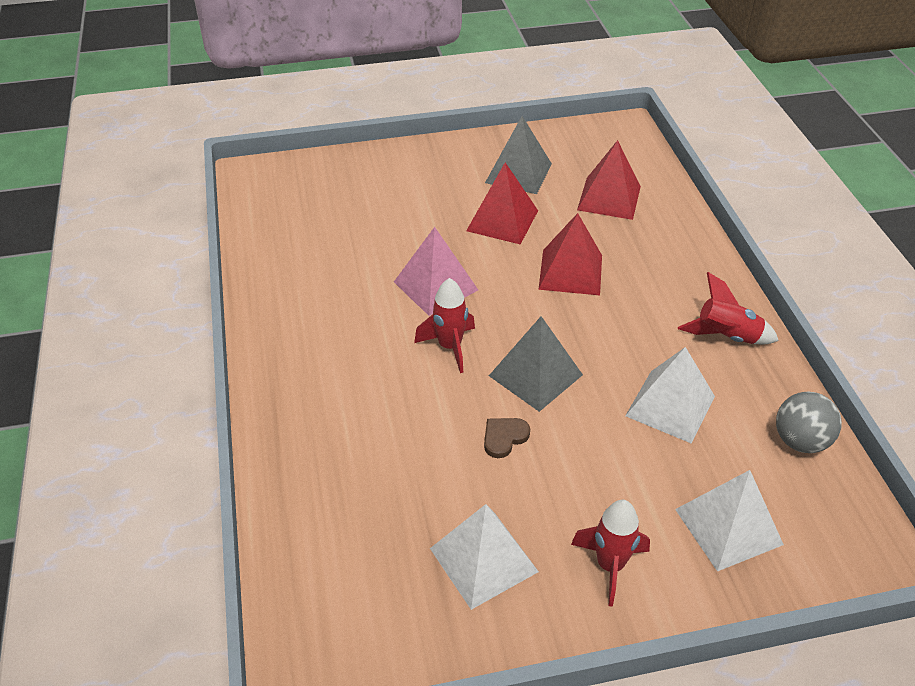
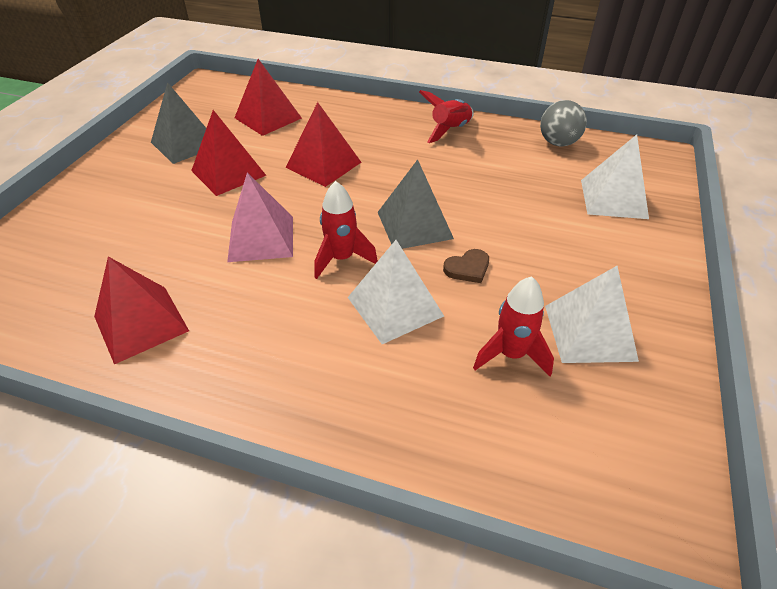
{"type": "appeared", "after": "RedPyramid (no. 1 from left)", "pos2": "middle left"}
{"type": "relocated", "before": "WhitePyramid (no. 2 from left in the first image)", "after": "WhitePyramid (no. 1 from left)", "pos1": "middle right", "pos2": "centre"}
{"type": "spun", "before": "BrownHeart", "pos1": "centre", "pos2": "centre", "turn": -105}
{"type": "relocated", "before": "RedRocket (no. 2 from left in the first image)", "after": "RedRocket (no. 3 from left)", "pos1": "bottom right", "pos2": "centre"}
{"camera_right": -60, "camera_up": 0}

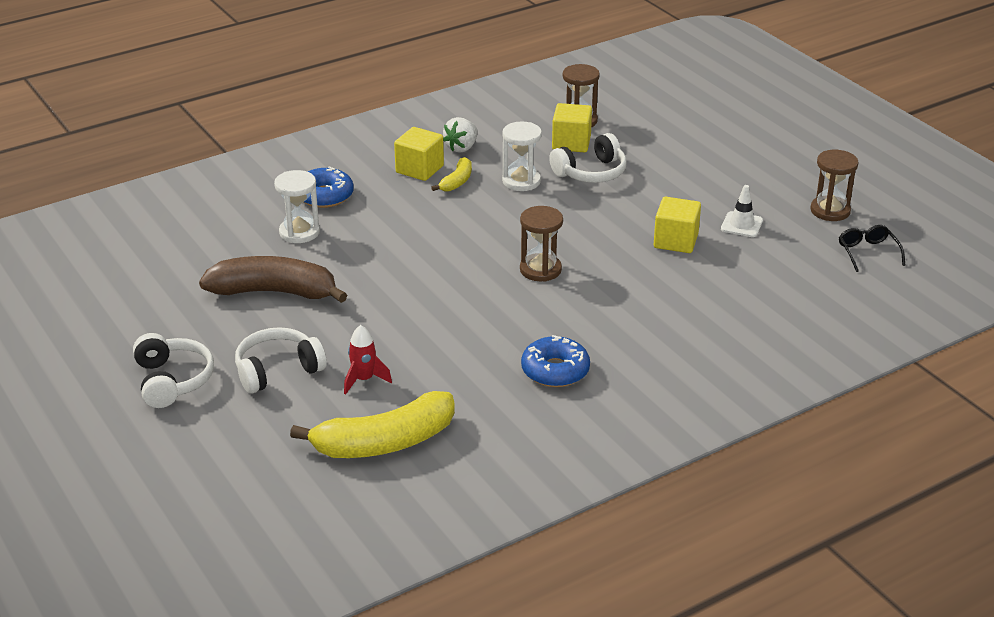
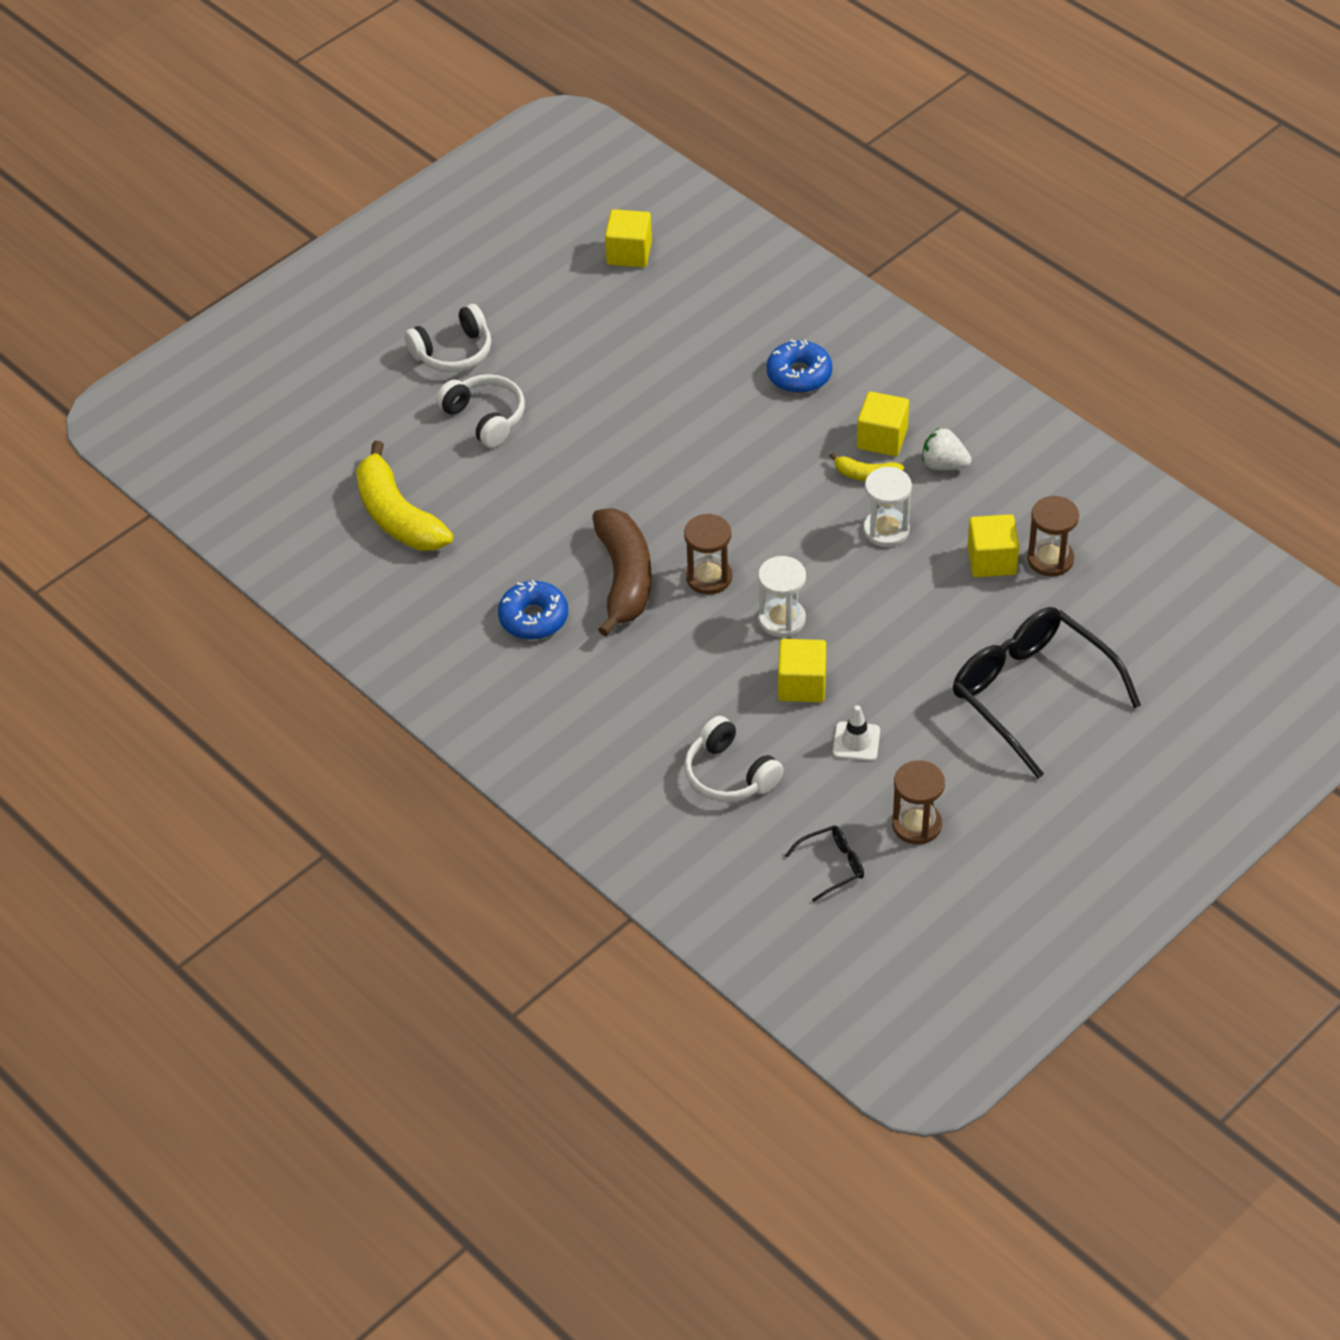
{"type": "relocated", "before": "BrownBanana", "pos1": "middle left", "pos2": "centre"}
{"type": "appeared", "after": "YellowCube (no. 1 from left)", "pos2": "top centre"}
{"type": "relocated", "before": "WhiteHeadphones (no. 3 from left)", "pos1": "top centre", "pos2": "centre"}
{"type": "relocated", "before": "WhiteHourglass (no. 1 from left)", "pos1": "middle left", "pos2": "centre"}
{"type": "appeared", "after": "BlackGlasses (no. 2 from left)", "pos2": "middle right"}
{"type": "missing", "before": "RedRocket", "pos1": "centre"}
{"camera_right": 80, "camera_up": 15}

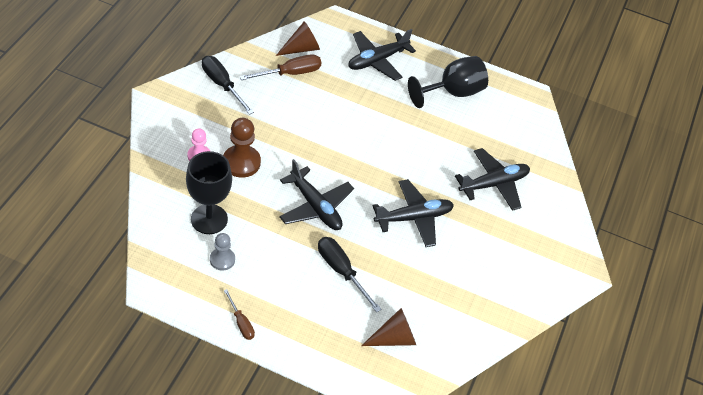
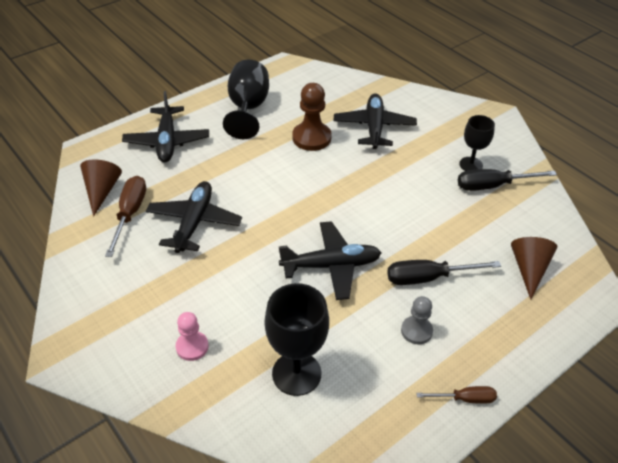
{"type": "relocated", "before": "BlackPlane (no. 3 from left in the first image)", "after": "BlackPlane (no. 2 from left)", "pos1": "centre", "pos2": "middle left"}
{"type": "relocated", "before": "BrownPawn", "pos1": "centre", "pos2": "top centre"}
{"type": "relocated", "before": "GreyPawn", "pos1": "middle left", "pos2": "bottom right"}
{"type": "relocated", "before": "BlackScrewdriver (no. 1 from left in the first image)", "after": "BlackScrewdriver (no. 2 from left)", "pos1": "top left", "pos2": "middle right"}
{"type": "appeared", "after": "BlackGoblet (no. 3 from left)", "pos2": "top right"}
{"camera_right": -55, "camera_up": -5}

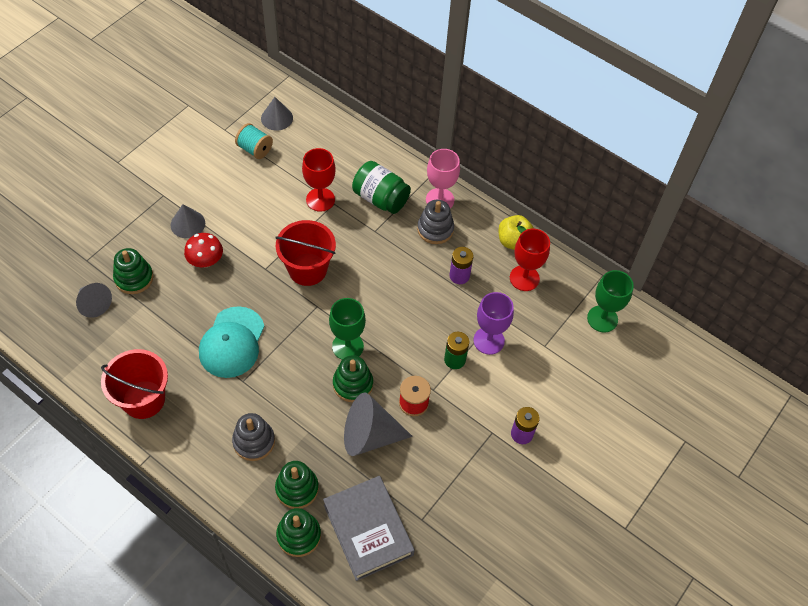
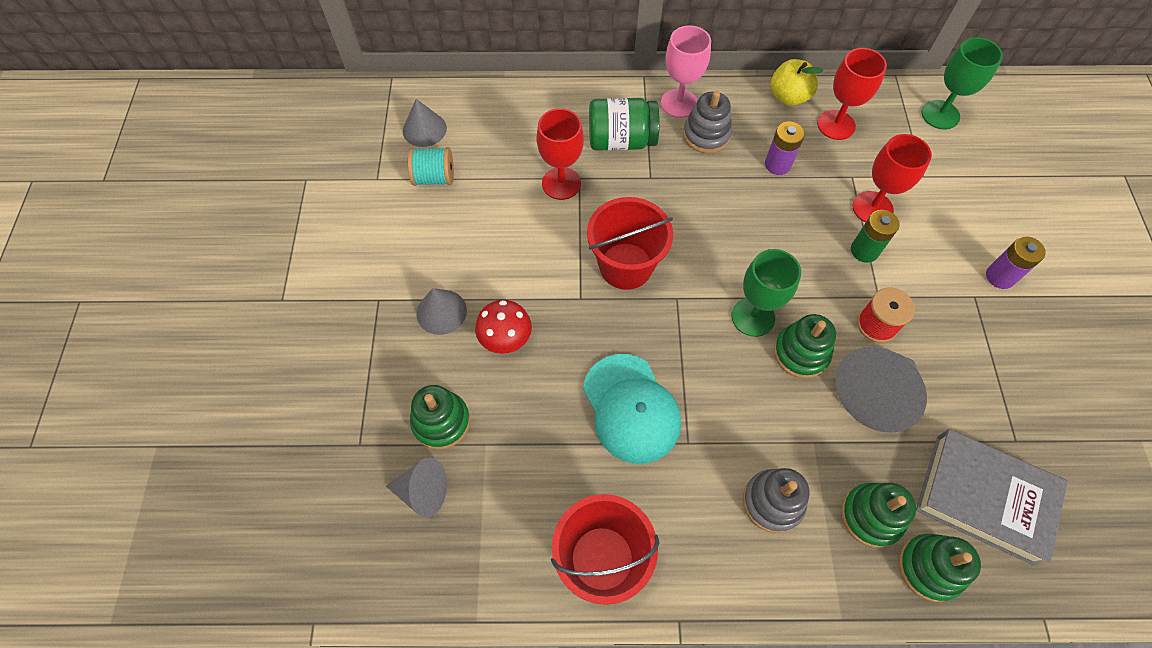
{"type": "colour", "before": "PurpleGoblet", "after": "RedGoblet (no. 3 from left)", "pos1": "centre", "pos2": "top right"}
{"camera_right": -35, "camera_up": 5}

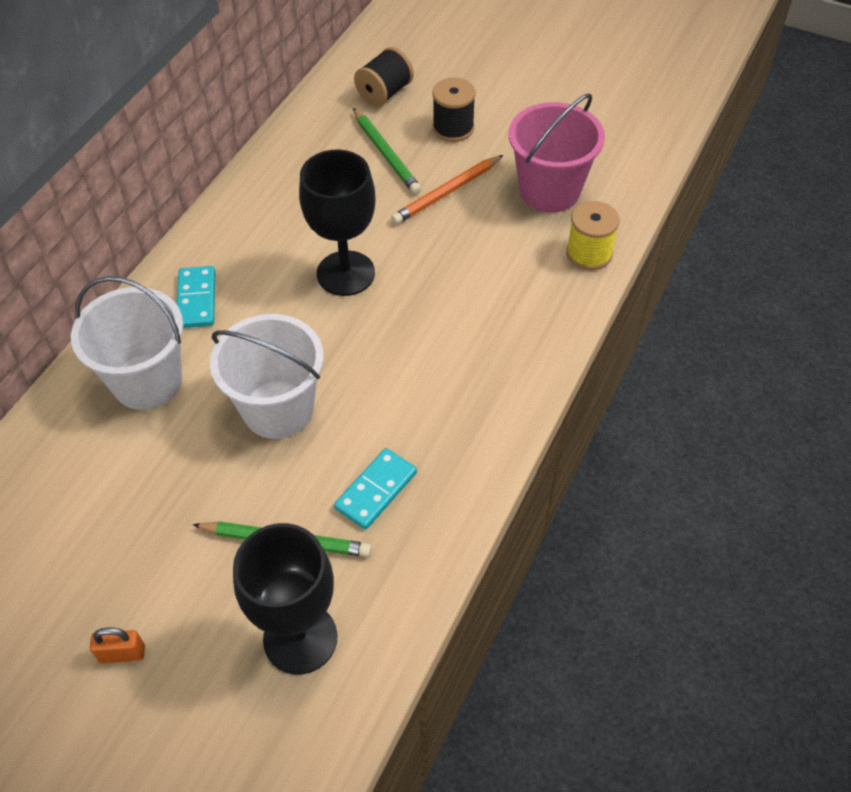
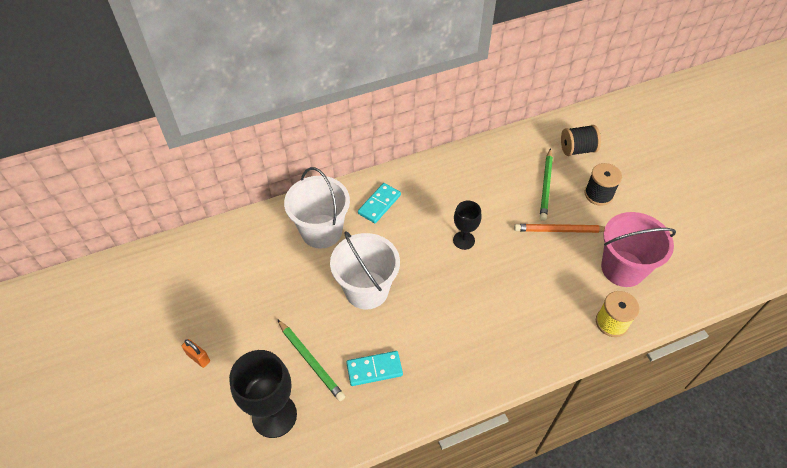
{"type": "size", "before": "BlackGoblet (no. 2 from left)", "pos1": "top centre", "pos2": "centre", "scale": 0.58}
{"camera_right": 40, "camera_up": 0}

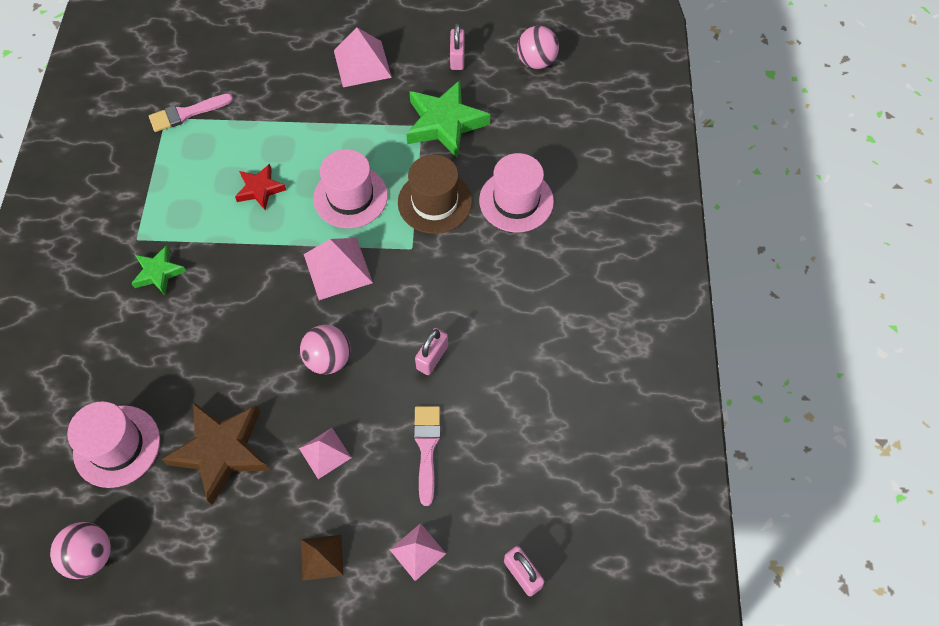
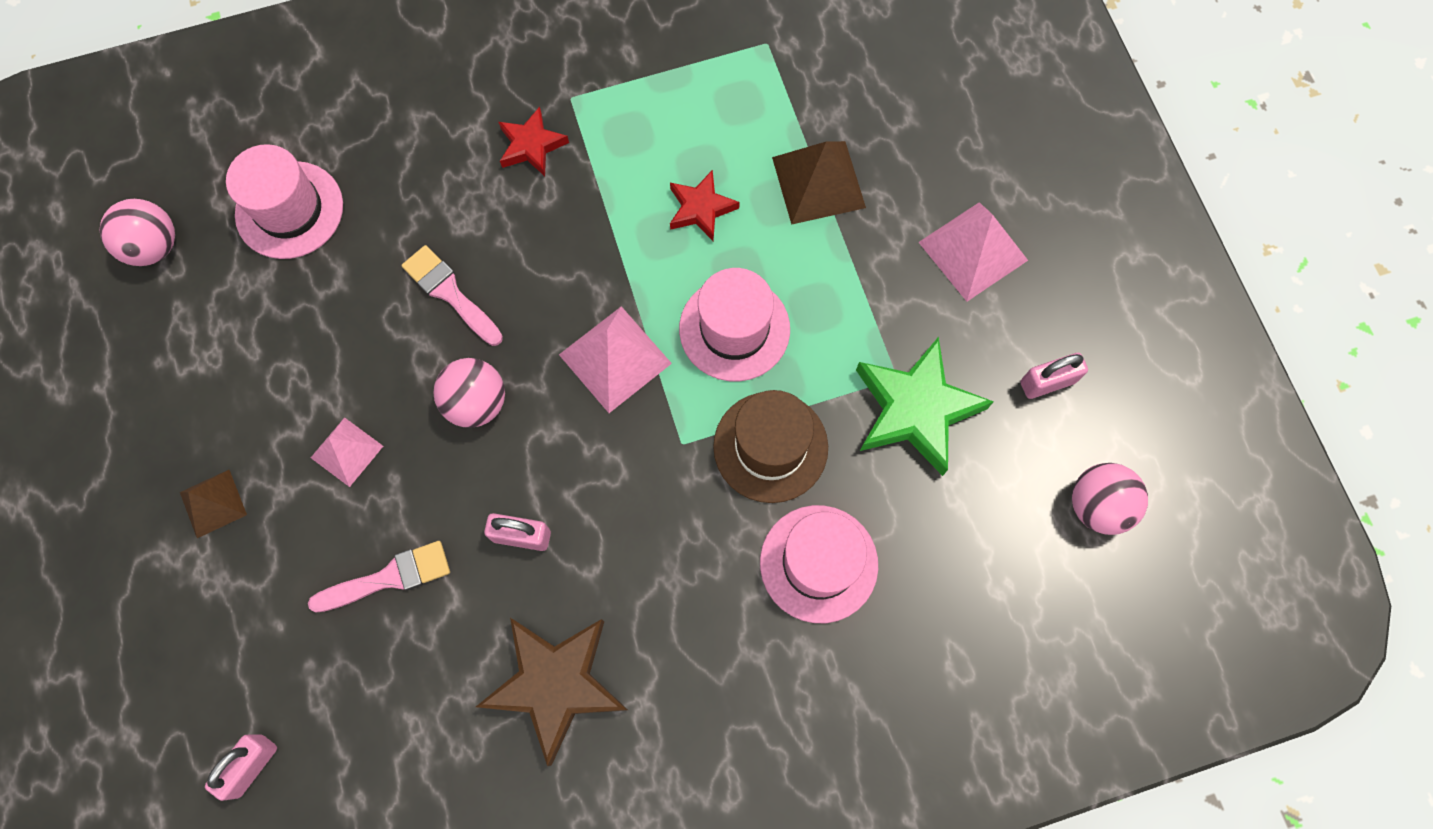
{"type": "relocated", "before": "PinkBrush (no. 1 from left in the first image)", "after": "PinkBrush (no. 2 from left)", "pos1": "top left", "pos2": "middle left"}
{"type": "relocated", "before": "BrownStar", "pos1": "bottom left", "pos2": "bottom centre"}
{"type": "colour", "before": "GreenStar (no. 1 from left)", "after": "RedStar (no. 1 from left)", "pos1": "middle left", "pos2": "top centre"}
{"type": "appeared", "after": "BrownPyramid (no. 2 from left)", "pos2": "top centre"}
{"type": "missing", "before": "PinkPyramid (no. 4 from left)", "pos1": "bottom centre"}
{"camera_right": 70, "camera_up": 10}

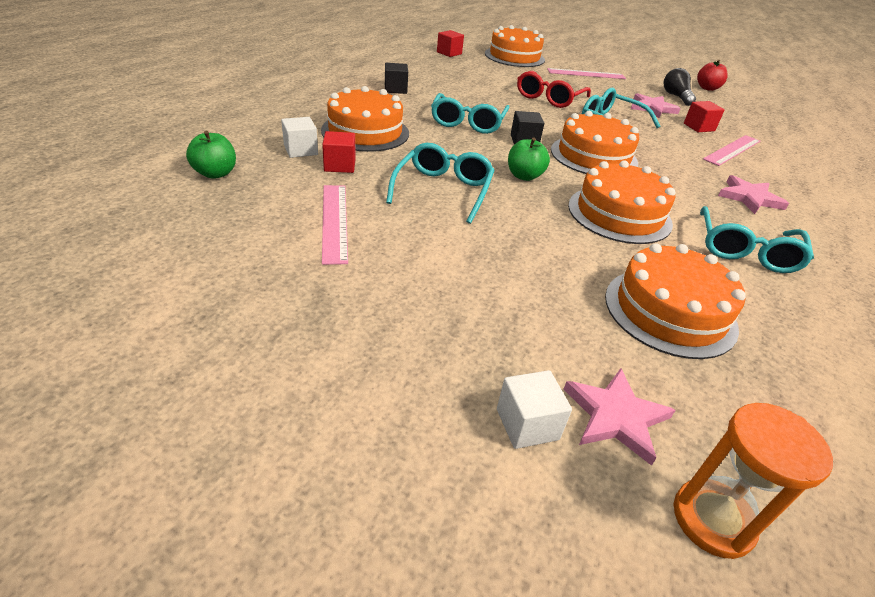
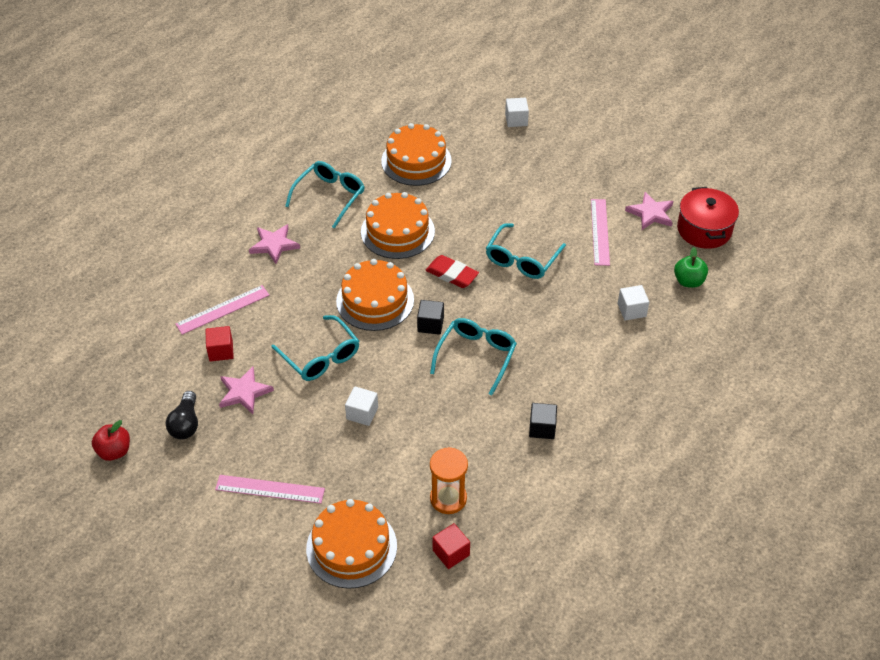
{"type": "exchanged", "before": "RedGlasses", "after": "WhiteCube (no. 1 from left)", "pos1": "top centre", "pos2": "centre"}
{"type": "exchanged", "before": "GreenApple (no. 2 from left)", "after": "RedEraser", "pos1": "top centre", "pos2": "centre"}
{"type": "relocated", "before": "OrangeHourglass", "pos1": "bottom right", "pos2": "bottom centre"}
{"type": "relocated", "before": "PinkStar (no. 1 from left in the first image)", "after": "PinkStar (no. 3 from left)", "pos1": "bottom right", "pos2": "top right"}
{"type": "appeared", "after": "RedPot", "pos2": "top right"}
{"type": "missing", "before": "OrangeCake (no. 1 from left)", "pos1": "top centre"}
{"type": "missing", "before": "RedCube (no. 1 from left)", "pos1": "top centre"}
{"camera_right": -165, "camera_up": 10}

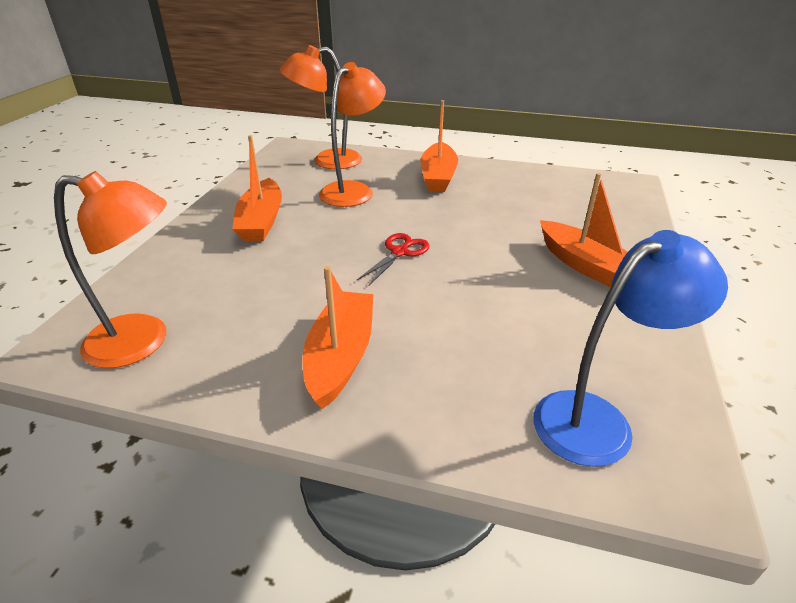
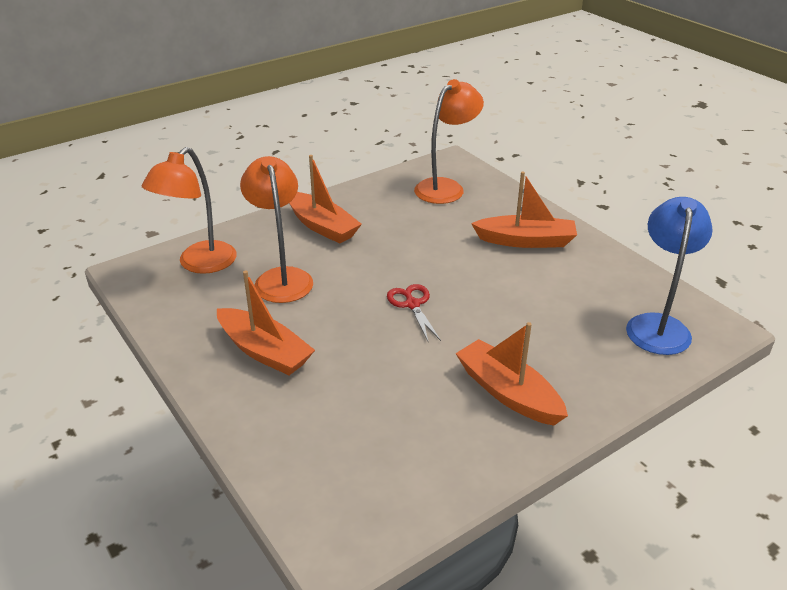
{"type": "relocated", "before": "OrangeLamp (no. 1 from left in the first image)", "after": "OrangeLamp (no. 3 from left)", "pos1": "middle left", "pos2": "top centre"}
{"camera_right": -50, "camera_up": 0}

